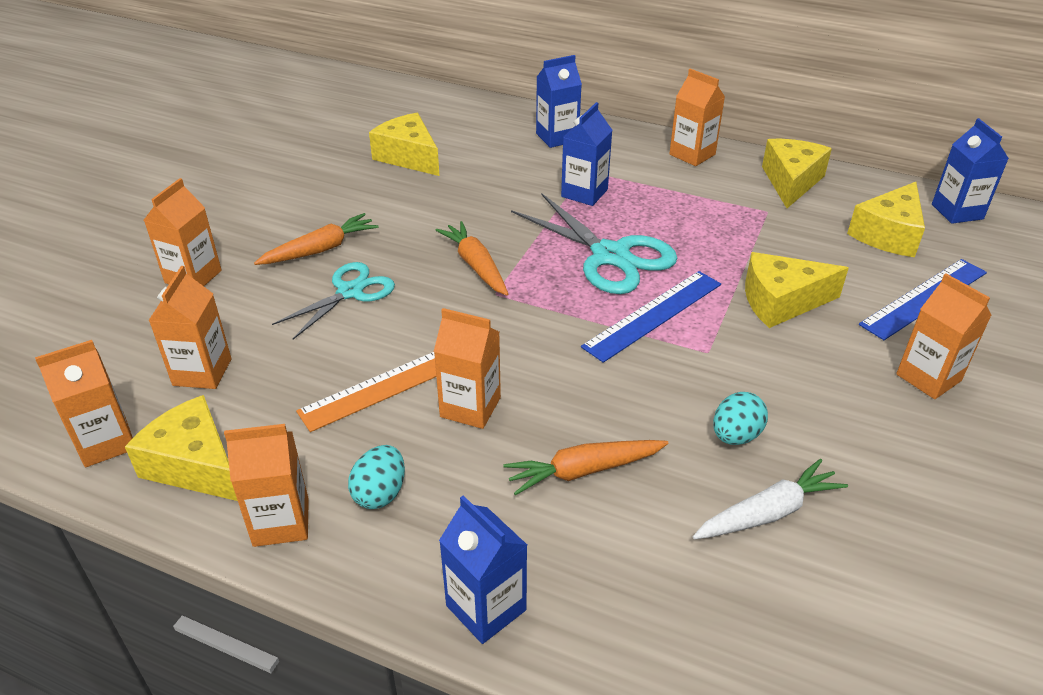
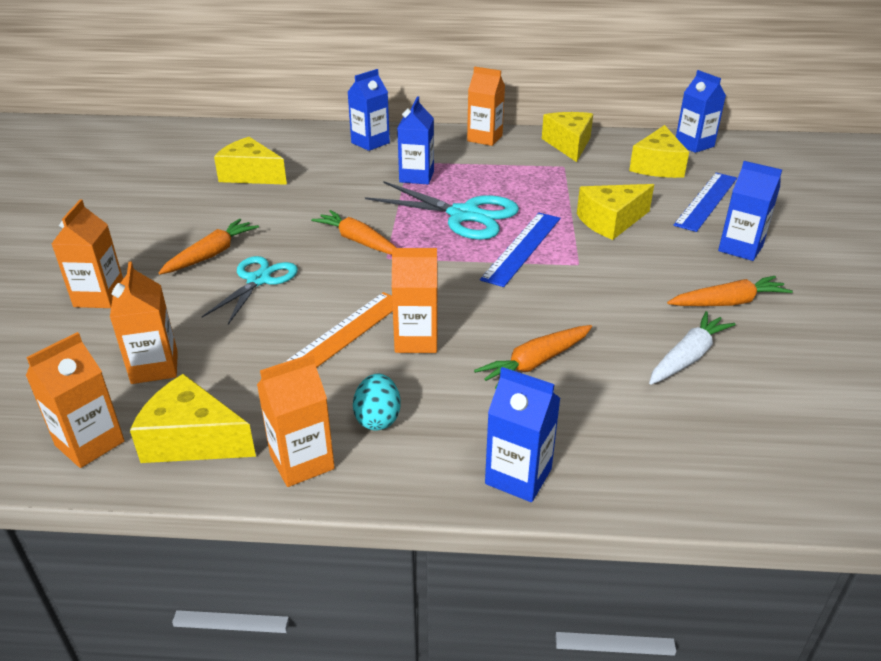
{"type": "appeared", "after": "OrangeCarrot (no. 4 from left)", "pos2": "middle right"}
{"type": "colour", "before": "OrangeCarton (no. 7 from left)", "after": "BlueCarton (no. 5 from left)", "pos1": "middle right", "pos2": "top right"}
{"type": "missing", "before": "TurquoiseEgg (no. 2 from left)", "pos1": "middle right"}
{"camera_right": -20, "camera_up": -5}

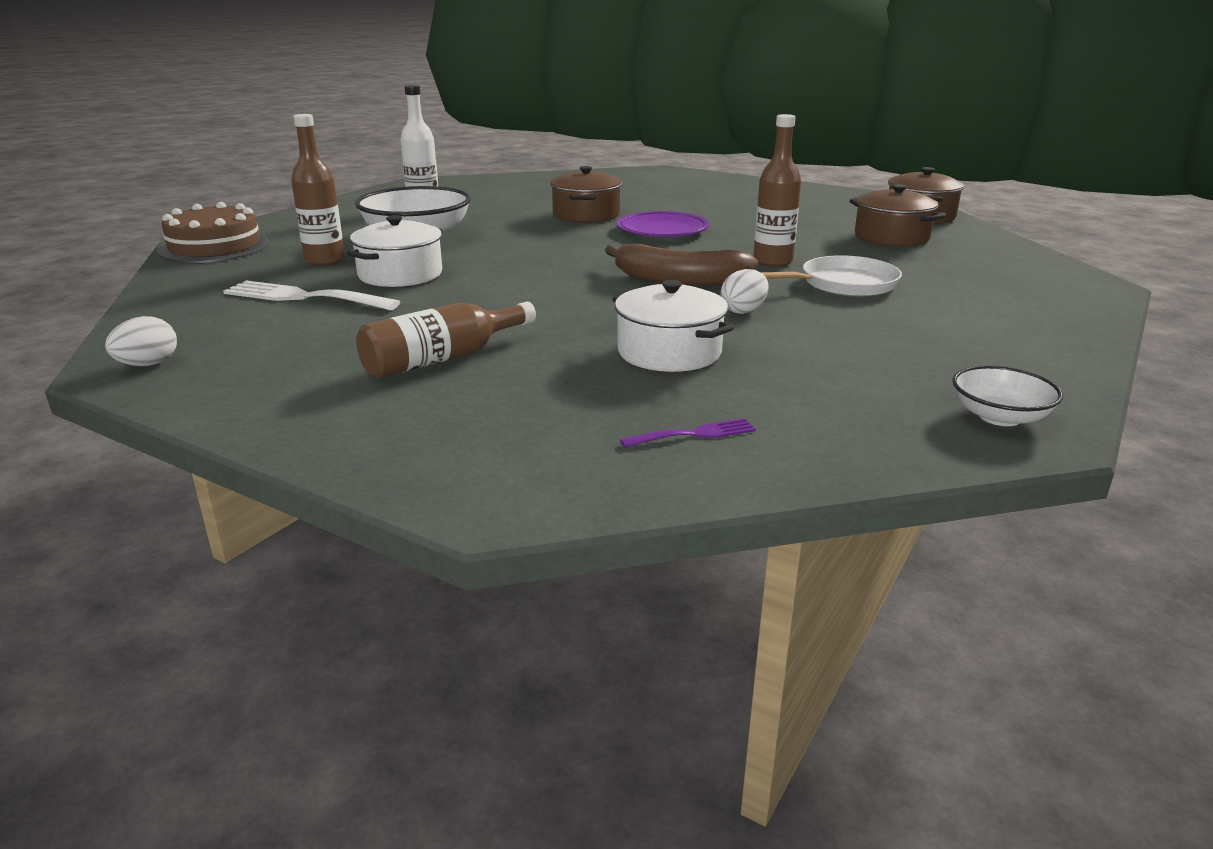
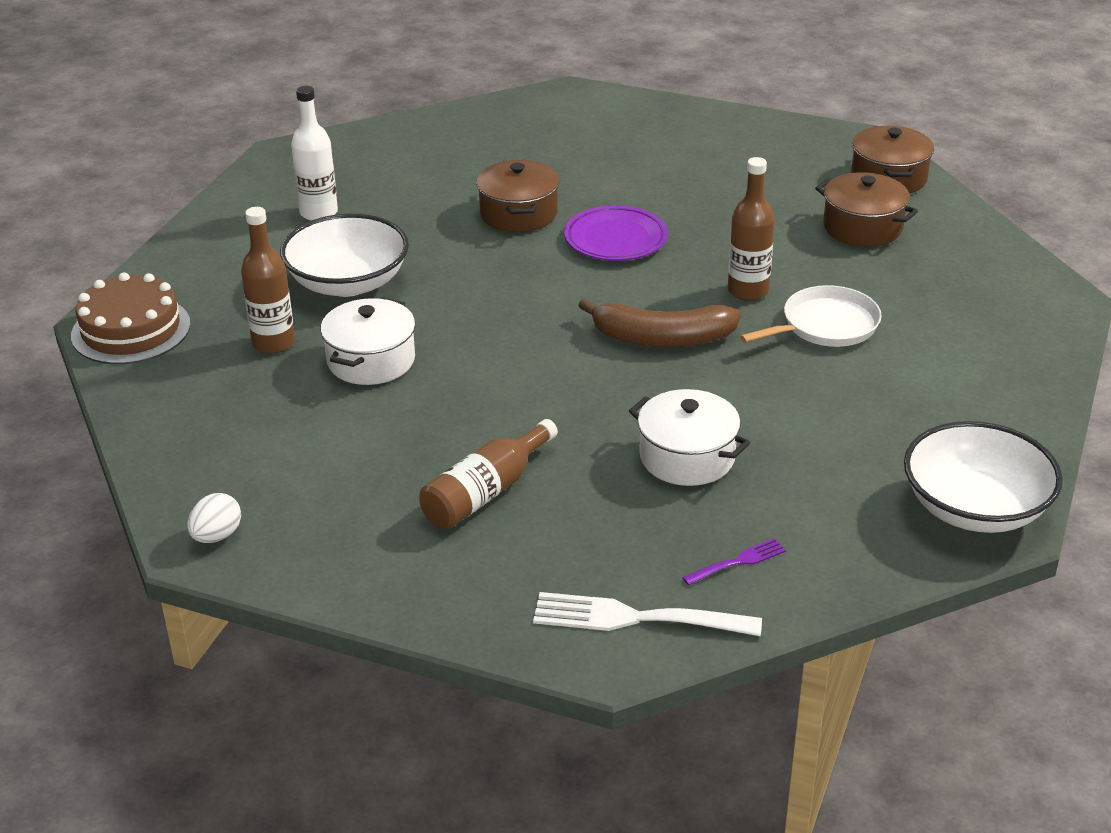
{"type": "relocated", "before": "WhiteFork", "pos1": "middle left", "pos2": "bottom centre"}
{"type": "size", "before": "WhiteBowl (no. 2 from left)", "pos1": "middle right", "pos2": "middle right", "scale": 1.85}
{"type": "missing", "before": "WhiteEgg (no. 2 from left)", "pos1": "centre"}
{"camera_right": -10, "camera_up": 10}

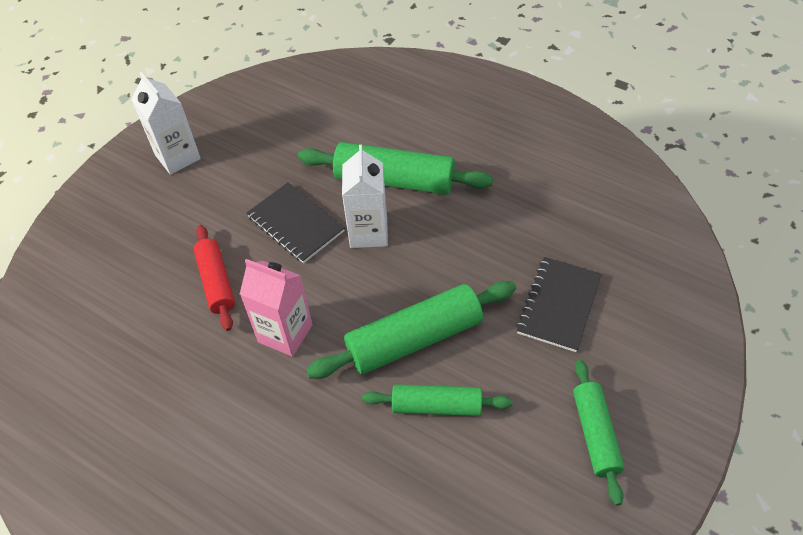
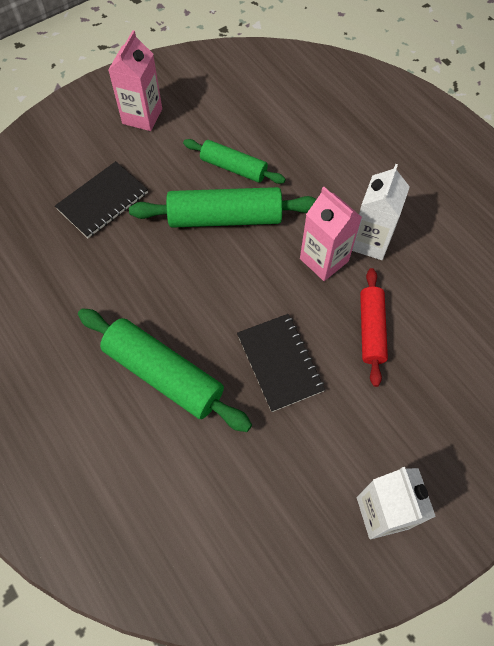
{"type": "exchanged", "before": "GreenRollingPin (no. 4 from left)", "after": "PinkCarton (no. 1 from left)", "pos1": "bottom right", "pos2": "top left"}
{"type": "relocated", "before": "WhiteCarton (no. 2 from left in the first image)", "after": "WhiteCarton (no. 1 from left)", "pos1": "centre", "pos2": "top right"}
{"camera_right": -160, "camera_up": 10}

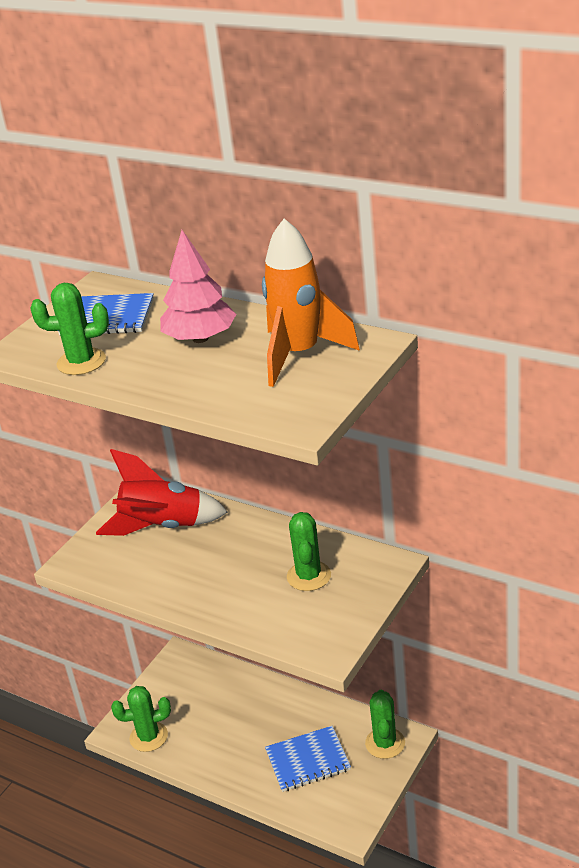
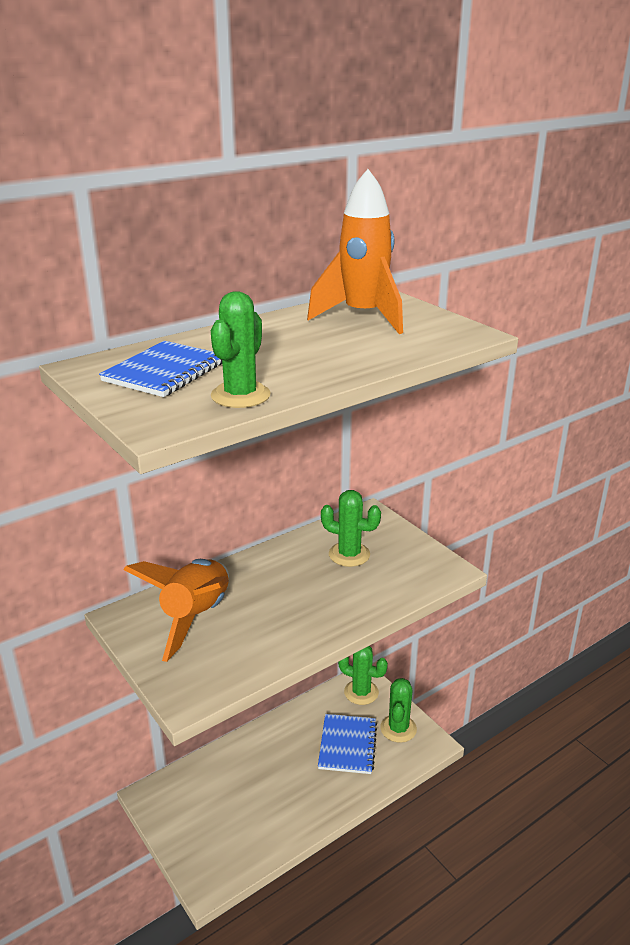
{"type": "colour", "before": "RedRocket", "after": "OrangeRocket (no. 1 from left)", "pos1": "middle left", "pos2": "middle left"}
{"type": "relocated", "before": "GreenCactus (no. 2 from left in the first image)", "after": "GreenCactus (no. 4 from left)", "pos1": "bottom left", "pos2": "bottom centre"}
{"type": "missing", "before": "PinkTree", "pos1": "top centre"}
{"camera_right": -70, "camera_up": -5}

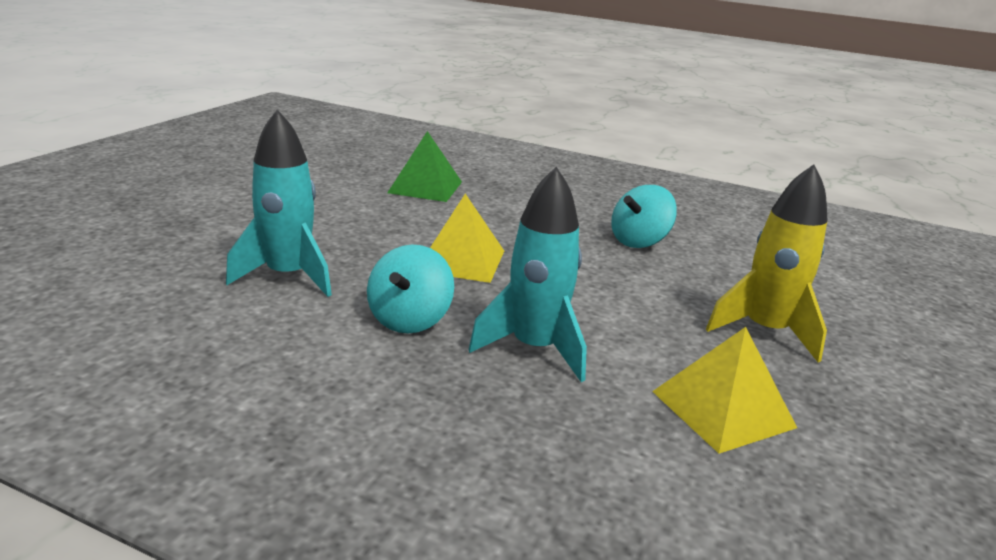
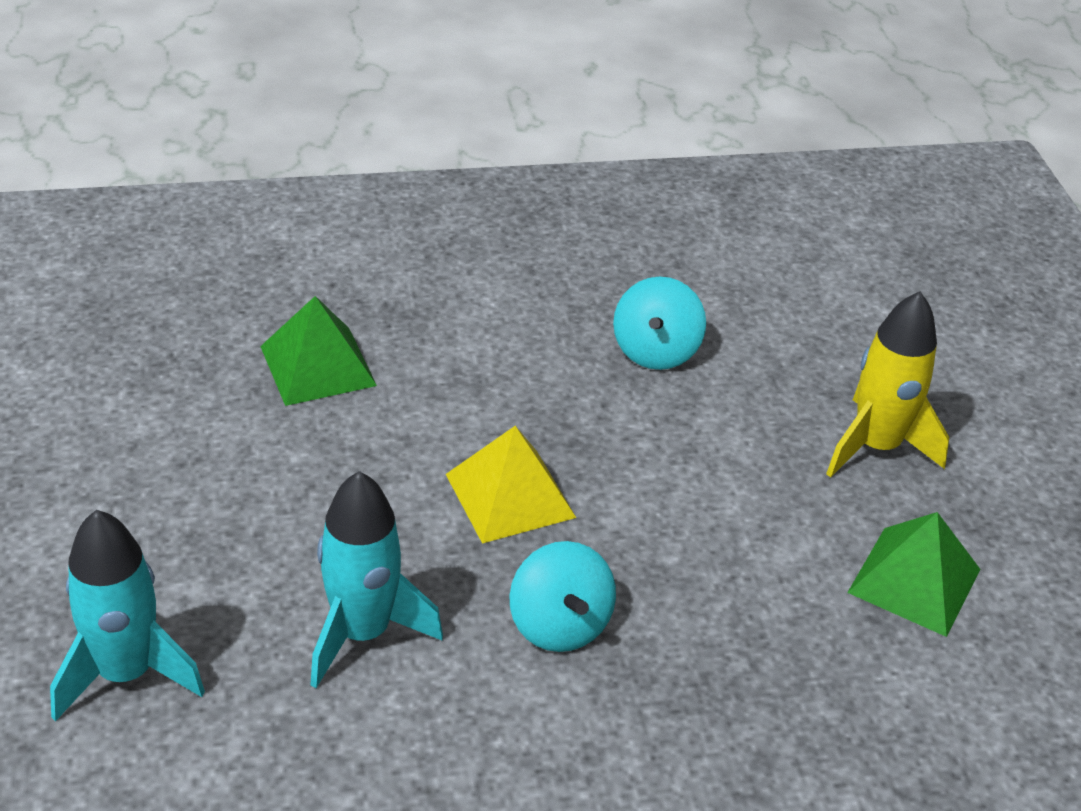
{"type": "relocated", "before": "TurquoiseRocket (no. 2 from left in the first image)", "after": "TurquoiseRocket (no. 1 from left)", "pos1": "centre", "pos2": "bottom left"}
{"type": "colour", "before": "YellowPyramid (no. 2 from left)", "after": "GreenPyramid (no. 2 from left)", "pos1": "bottom right", "pos2": "bottom right"}
{"camera_right": -35, "camera_up": 15}

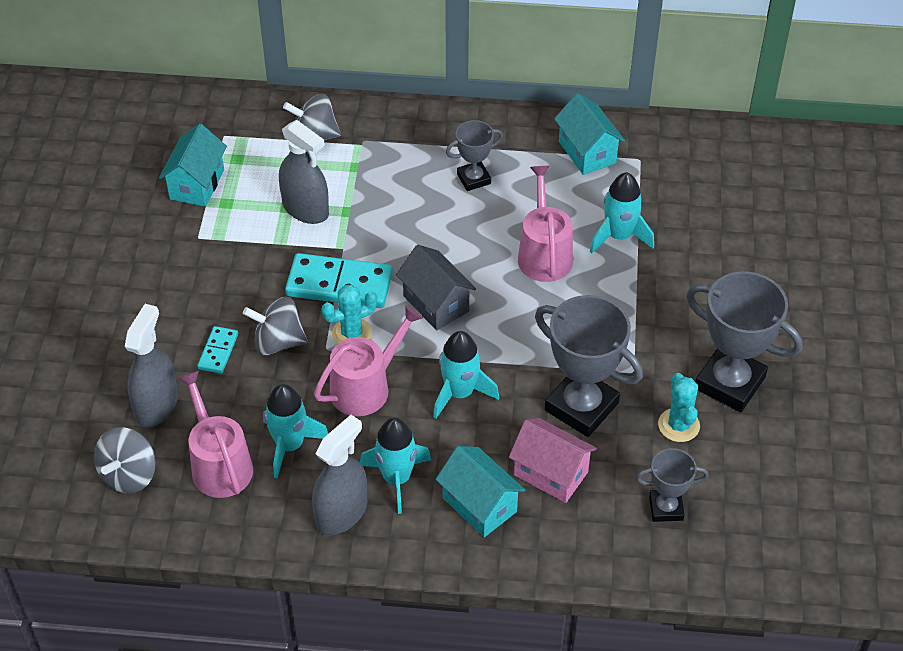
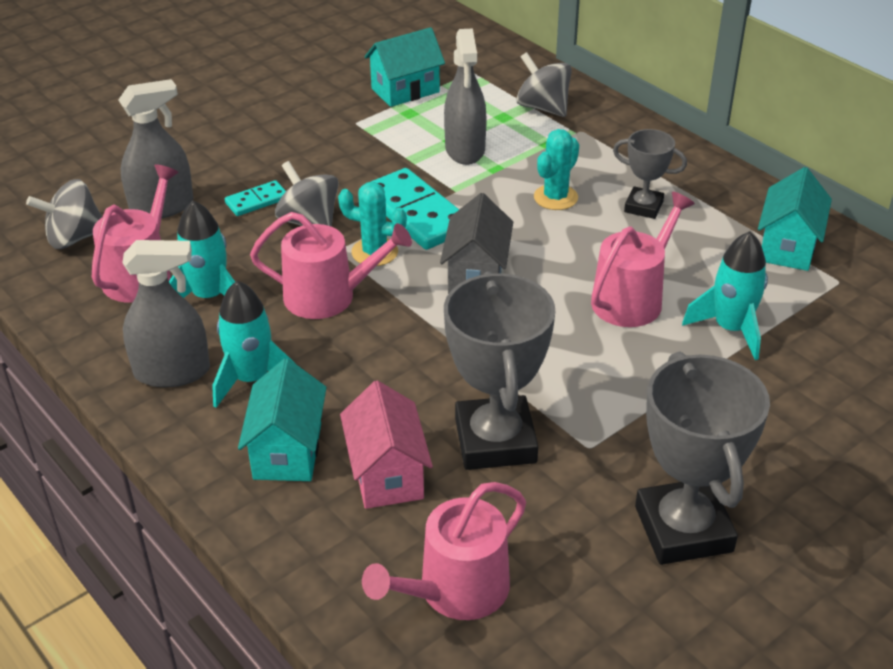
{"type": "exchanged", "before": "GreyTrophy (no. 3 from left)", "after": "PinkWateringCan (no. 3 from left)", "pos1": "bottom right", "pos2": "bottom centre"}
{"type": "relocated", "before": "TurquoiseCactus (no. 2 from left)", "pos1": "middle right", "pos2": "top centre"}
{"type": "missing", "before": "TurquoiseRocket (no. 3 from left)", "pos1": "centre"}
{"camera_right": 45, "camera_up": -10}

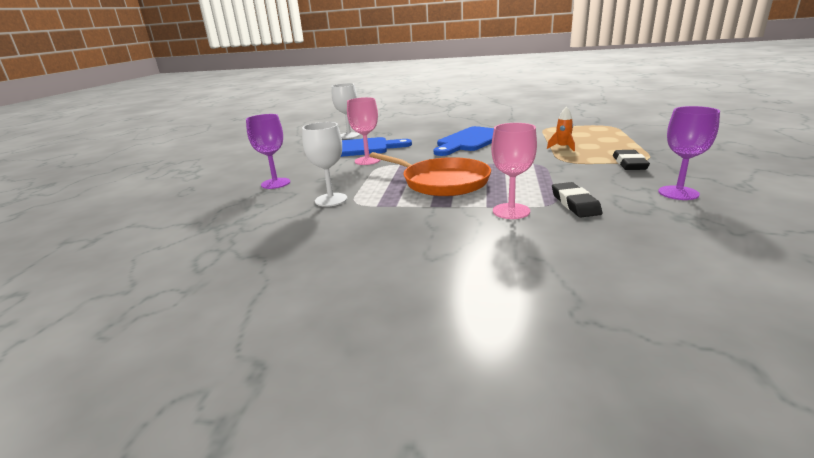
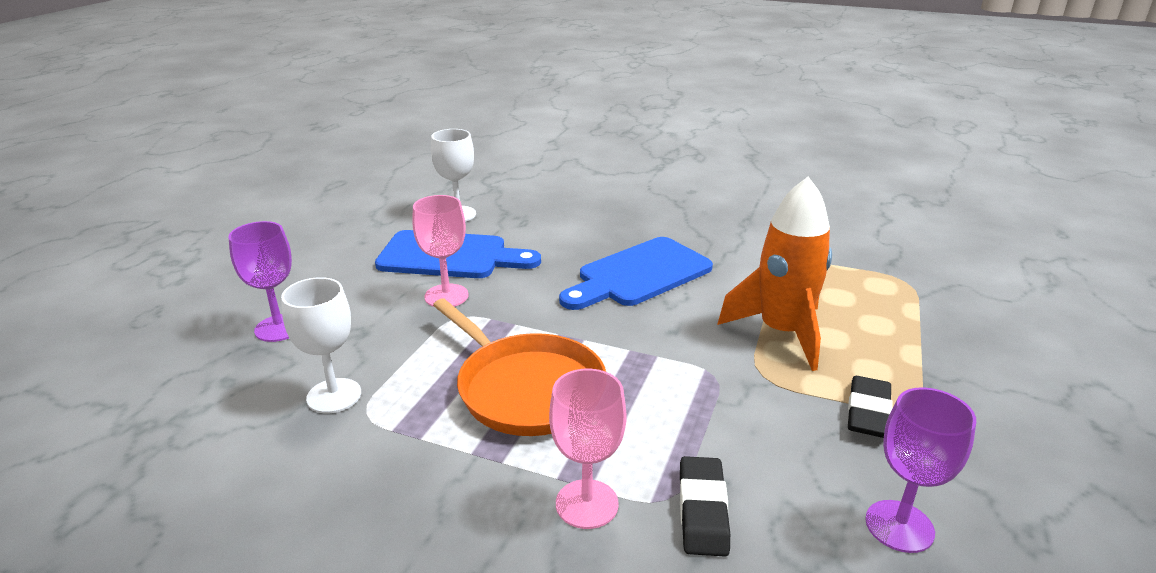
{"type": "size", "before": "OrangeRocket", "pos1": "top right", "pos2": "middle right", "scale": 2.29}
{"camera_right": 10, "camera_up": 5}

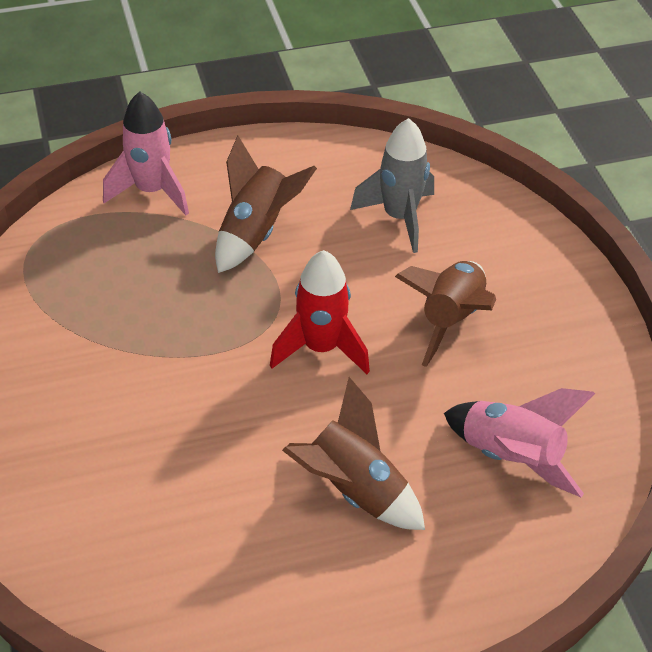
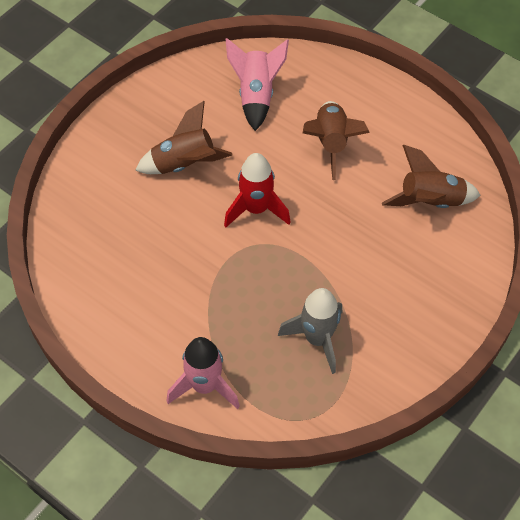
{"type": "relocated", "before": "GreyRocket", "pos1": "top centre", "pos2": "centre"}
{"type": "relocated", "before": "BrownRocket (no. 1 from left in the first image)", "after": "BrownRocket (no. 3 from left)", "pos1": "top centre", "pos2": "middle right"}
{"camera_right": -125, "camera_up": 10}

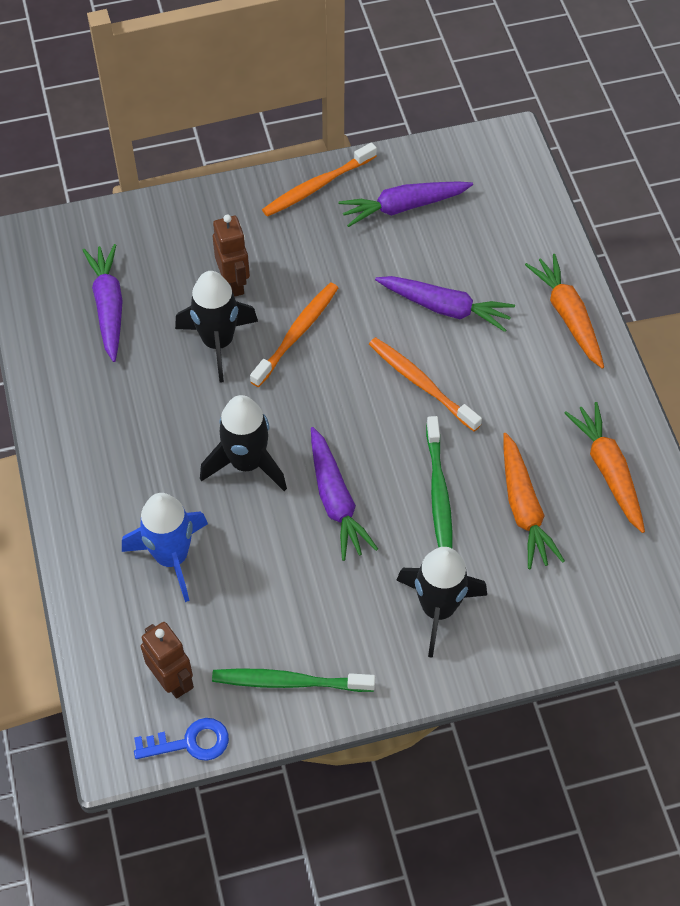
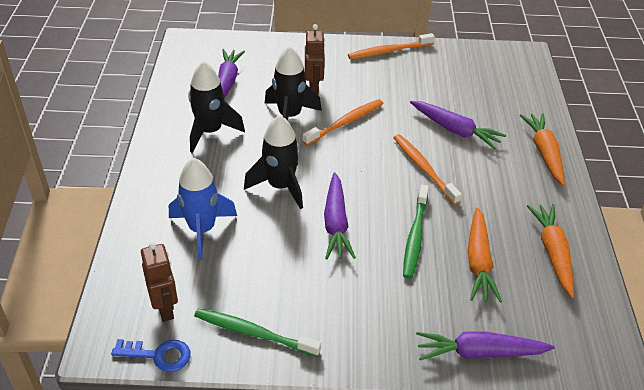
{"type": "relocated", "before": "BlackRocket (no. 3 from left in the first image)", "after": "BlackRocket (no. 1 from left)", "pos1": "centre", "pos2": "top centre"}
{"type": "relocated", "before": "PurpleCarrot (no. 3 from left in the first image)", "after": "PurpleCarrot (no. 4 from left)", "pos1": "top centre", "pos2": "bottom right"}
{"camera_right": 15, "camera_up": -15}

